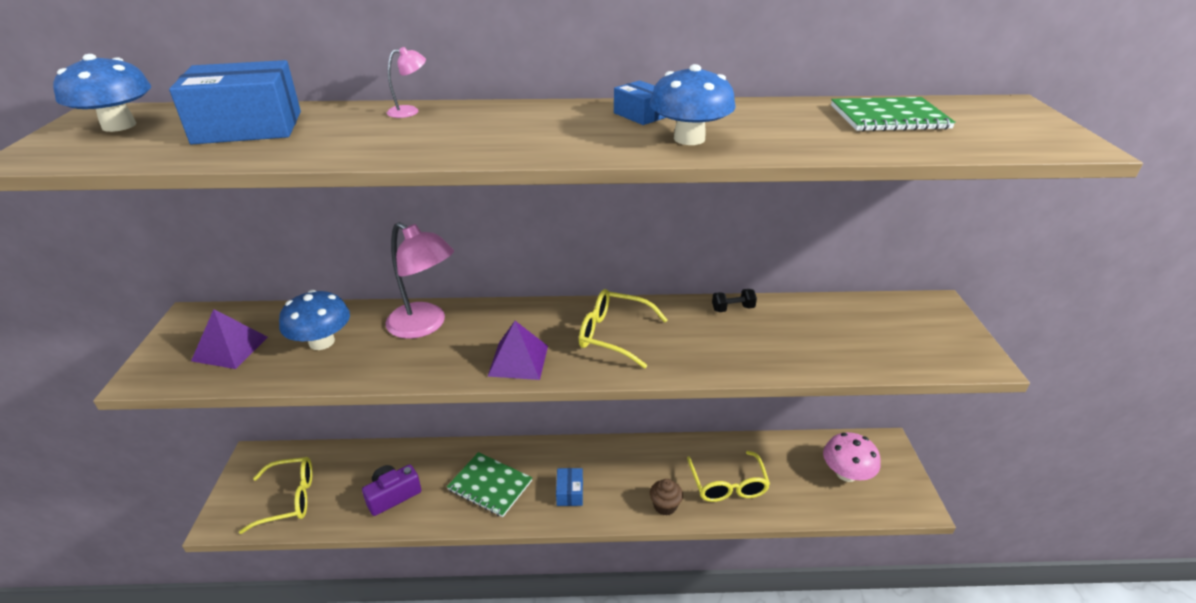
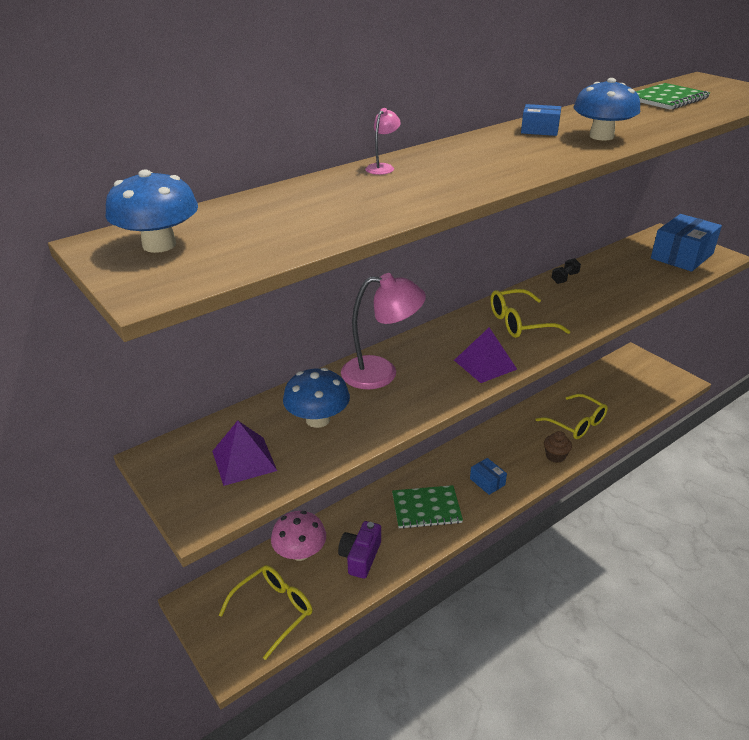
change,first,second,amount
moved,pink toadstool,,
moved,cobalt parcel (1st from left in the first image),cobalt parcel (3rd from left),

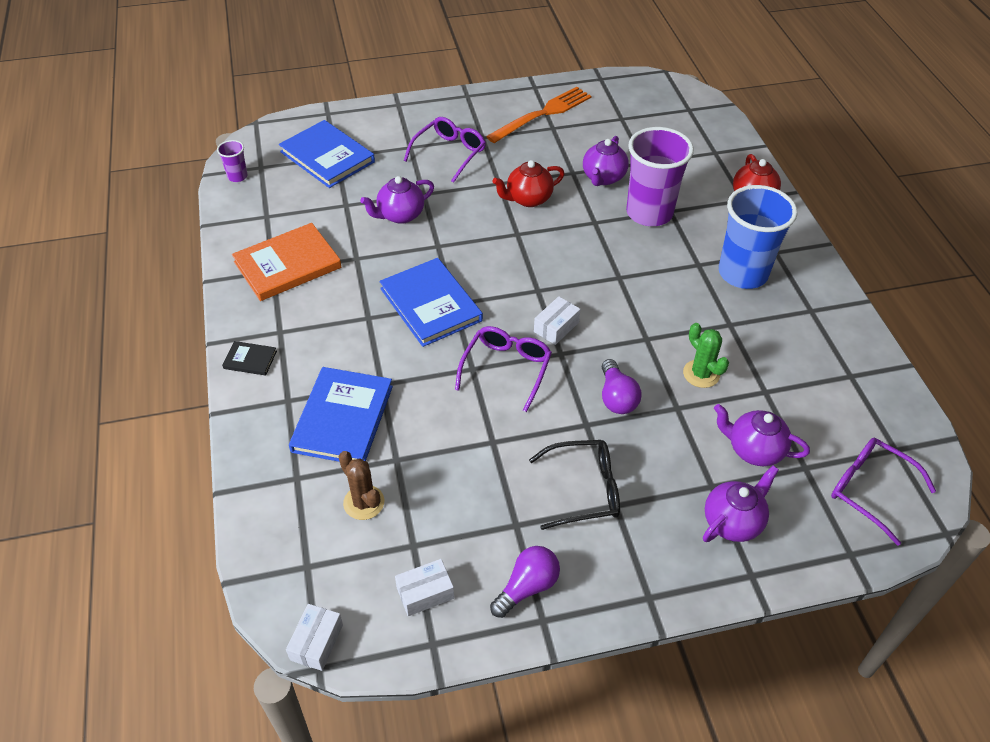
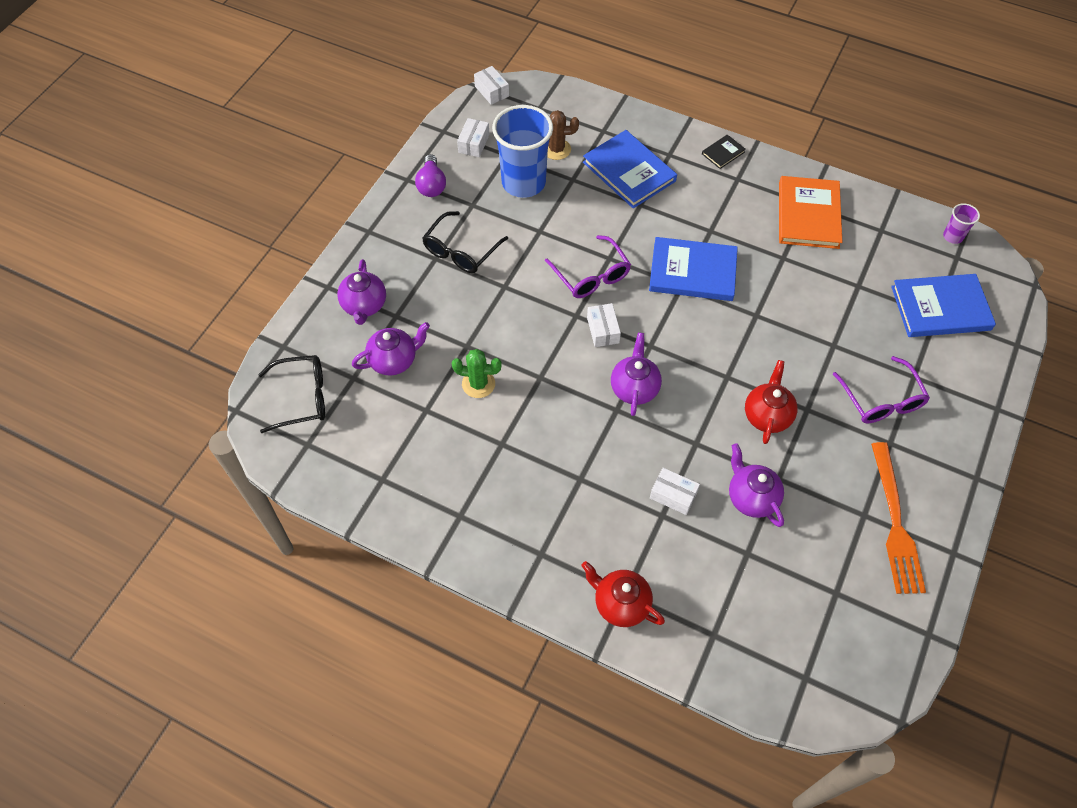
change,first,second,amount
recoloured,royal purple glasses (3rd from left),black glasses (1st from left),
moved,cobalt cup,,
moved,royal purple china teapot (1st from left in the first image),royal purple china teapot (3rd from left),
replaced,royal purple cup (2nd from left),white parcel (4th from left),
removed,royal purple light bulb (2nd from left),,

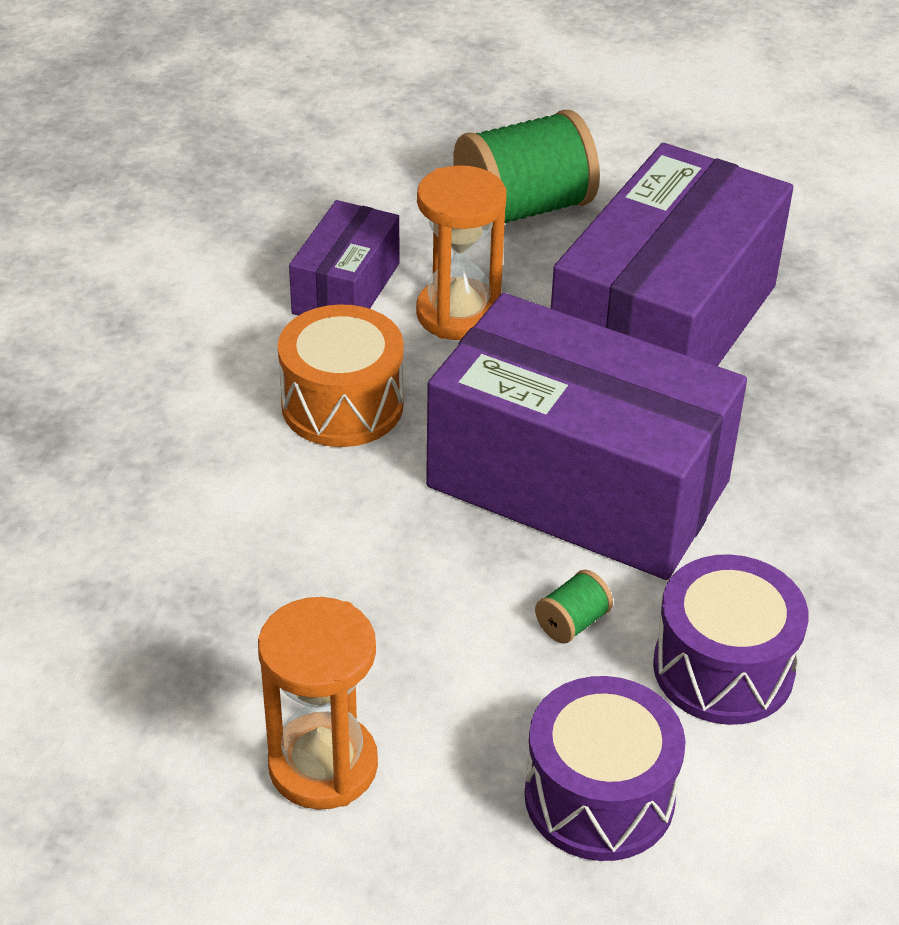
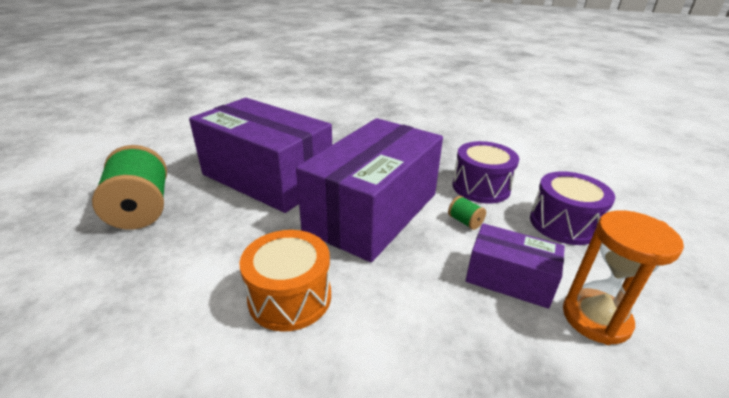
change,first,second,amount
moved,royal purple parcel (1st from left in the first image),royal purple parcel (3rd from left),
removed,orange-coloured hourglass (2nd from left),,

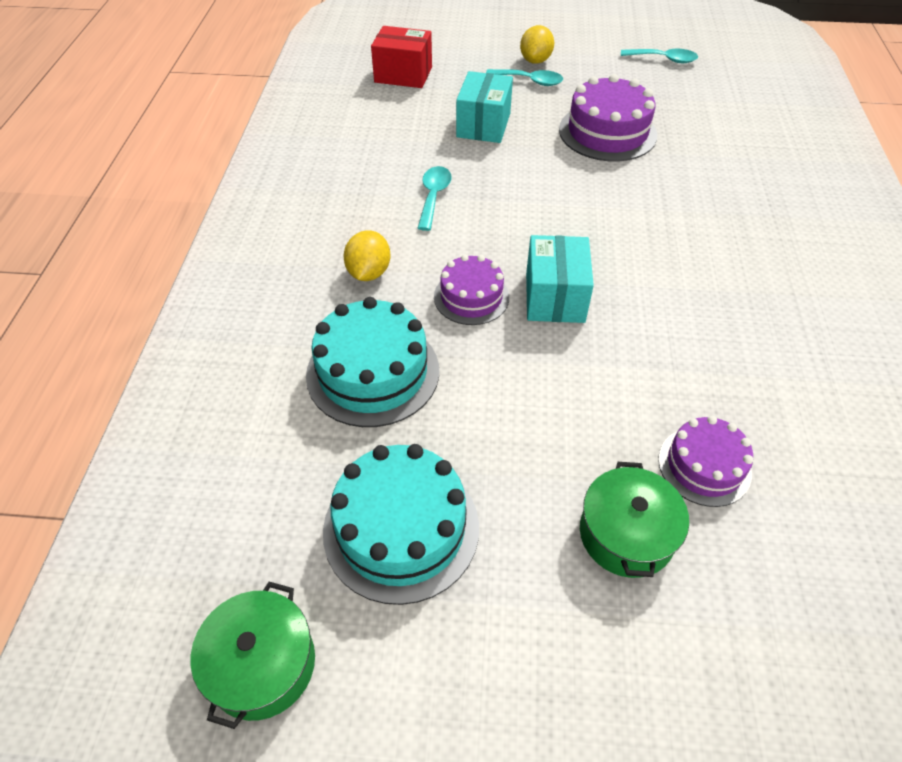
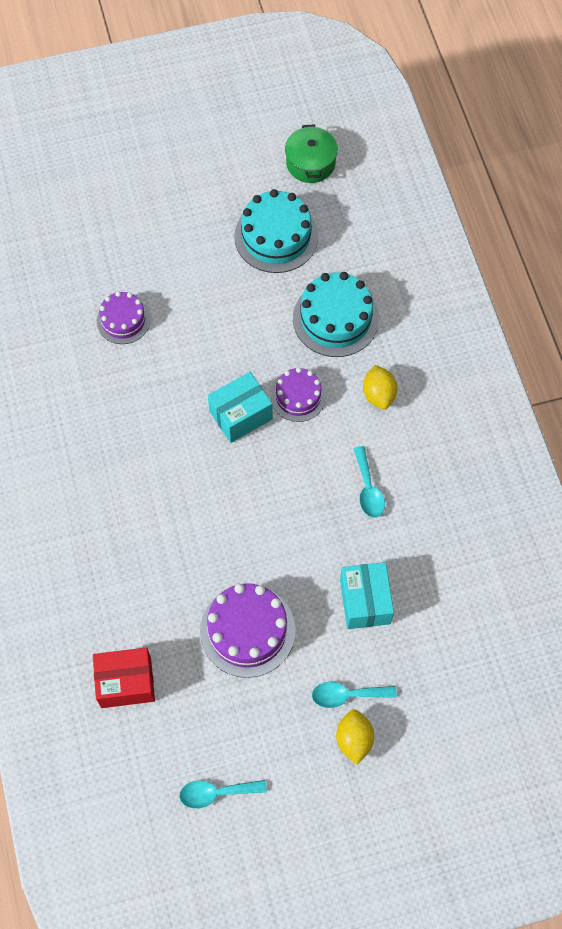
change,first,second,amount
moved,crimson parcel,,
turned,teal parcel (2nd from left in the first image),teal parcel (1st from left),75 degrees clockwise
removed,leaf-green stockpot (2nd from left),,

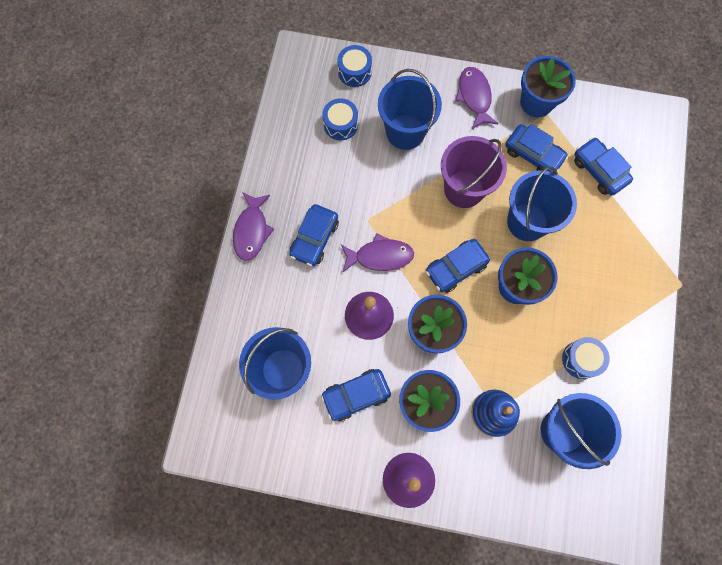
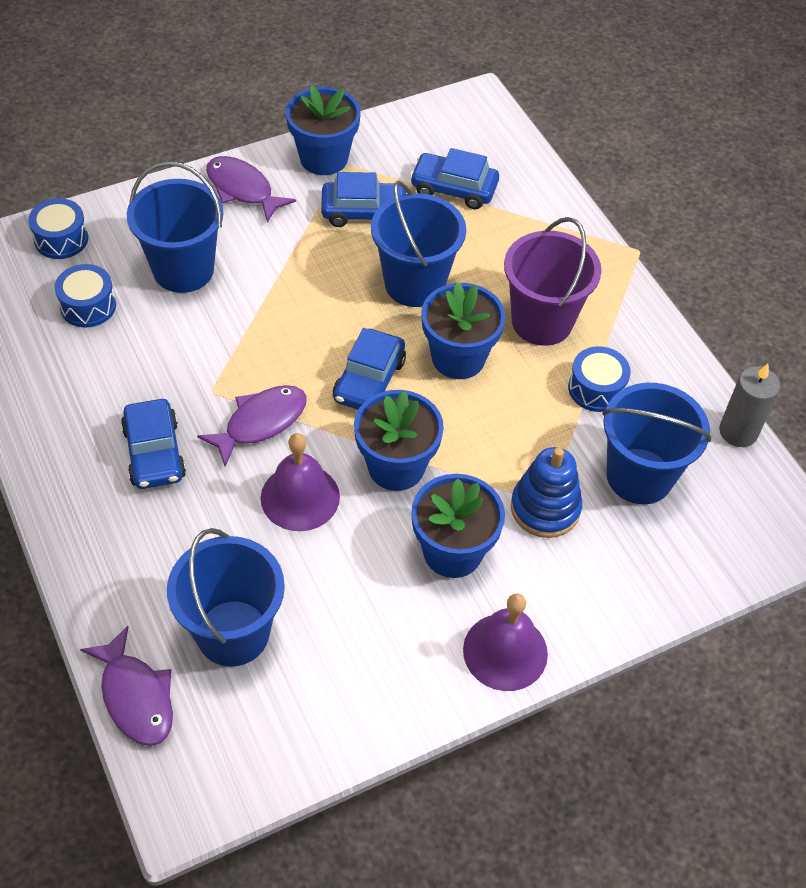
change,first,second,amount
moved,royal purple fish (1st from left),,
moved,royal purple pail,,
added,,ash-grey pillar candle,
removed,cobalt automobile (2nd from left),,

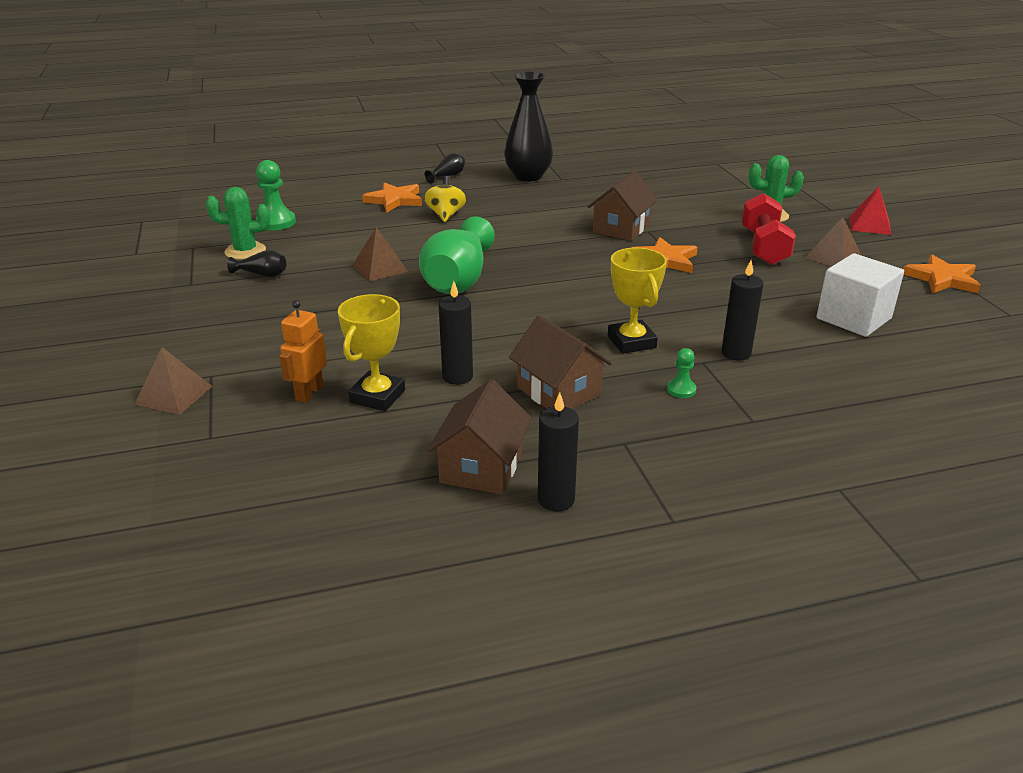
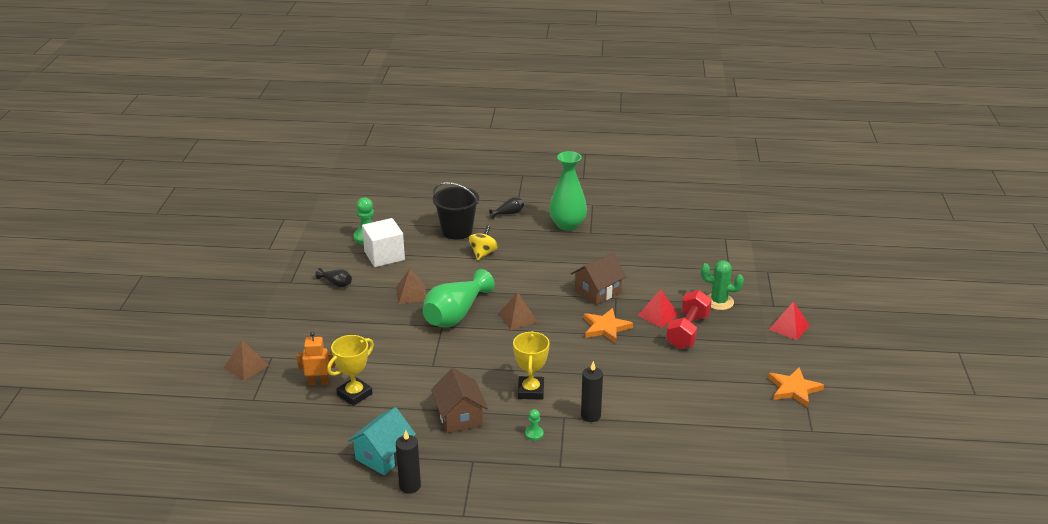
change,first,second,amount
turned,orange-coloured robot,,45 degrees clockwise
recoloured,dark brown toy house (1st from left),teal toy house,
moved,white block,,
replaced,orange-coloured star (1st from left),black pail,
moved,dark brown pyramid shape (3rd from left),,
recoloured,black tall vase (3rd from left),leaf-green tall vase (2nd from left),
added,,crimson pyramid shape (1st from left),
removed,leaf-green prickly plant (1st from left),,
removed,black pillar candle (1st from left),,

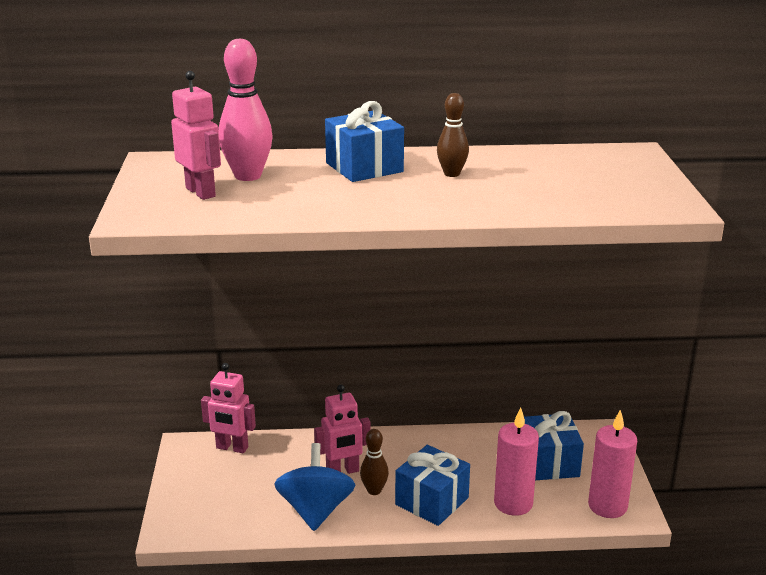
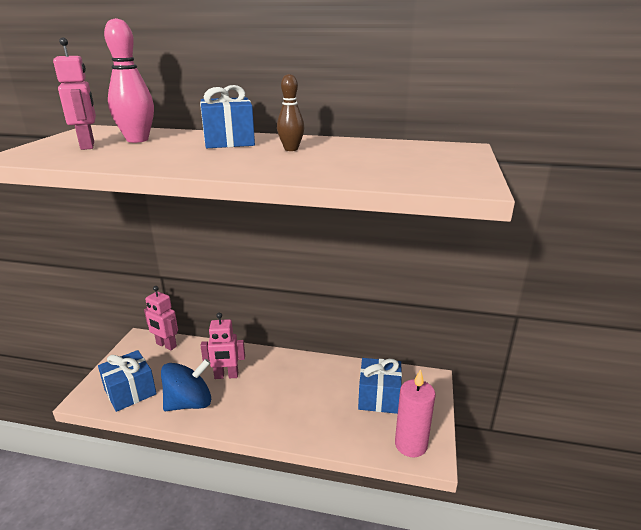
change,first,second,amount
moved,cobalt wrapped gift (2nd from left in the first image),cobalt wrapped gift (1st from left),
turned,cobalt toy top,,45 degrees clockwise
removed,dark brown skittle (1st from left),,
removed,pink pillar candle (1st from left),,

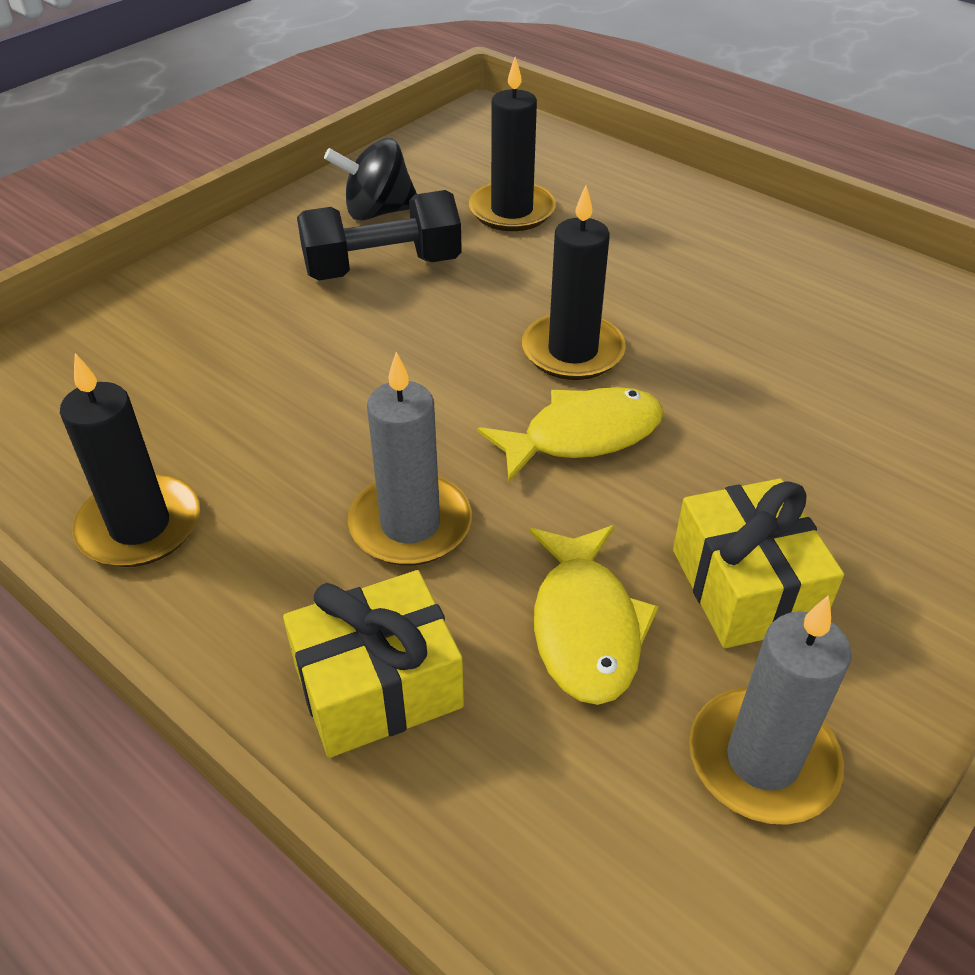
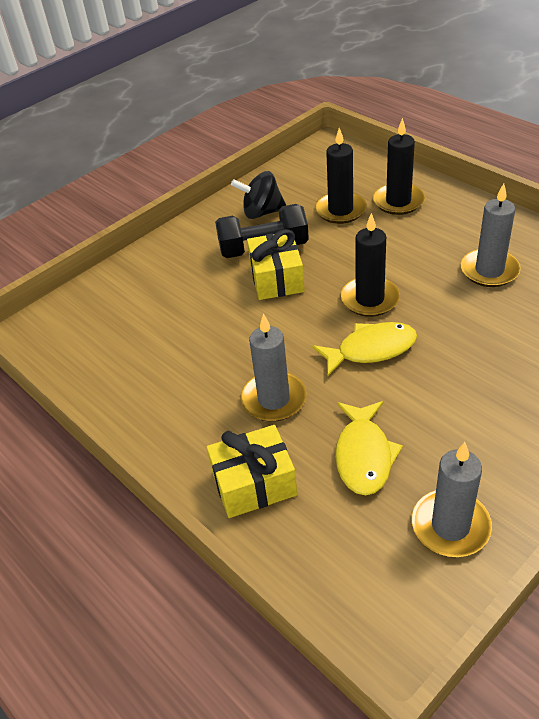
change,first,second,amount
moved,bright yellow wrapped gift (2nd from left),,
moved,black pillar candle (1st from left in the first image),black pillar candle (3rd from left),
added,,ash-grey pillar candle (3rd from left),

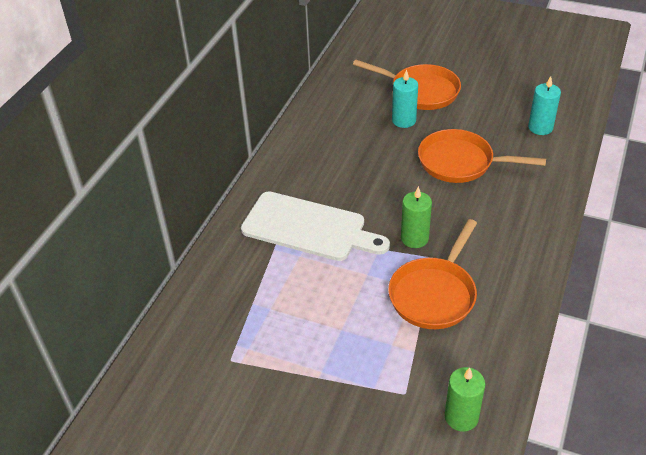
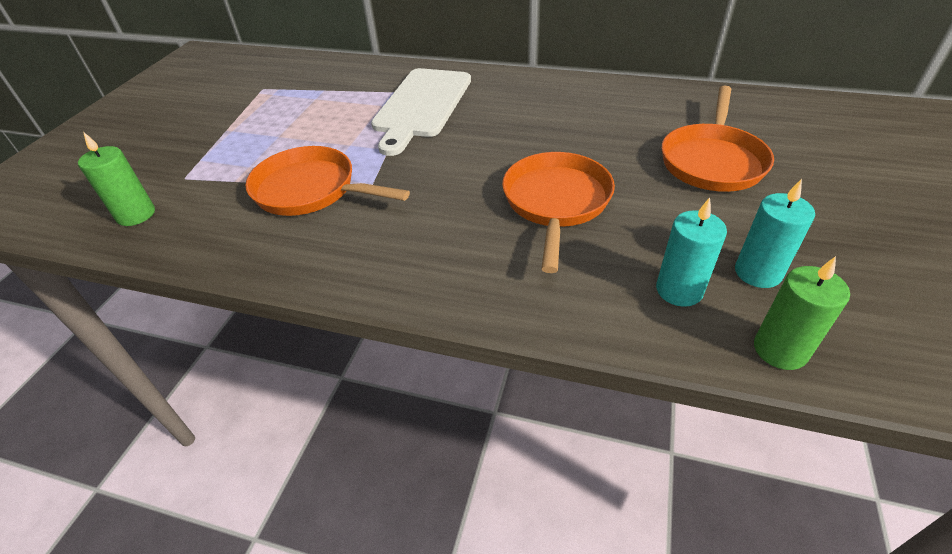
change,first,second,amount
moved,teal pillar candle (1st from left in the first image),teal pillar candle (2nd from left),
moved,leaf-green pillar candle (1st from left in the first image),leaf-green pillar candle (2nd from left),

